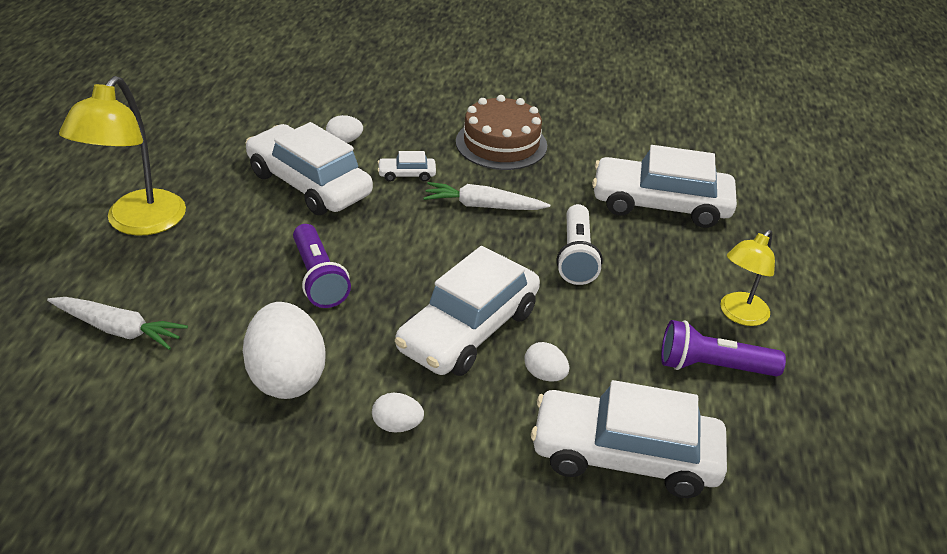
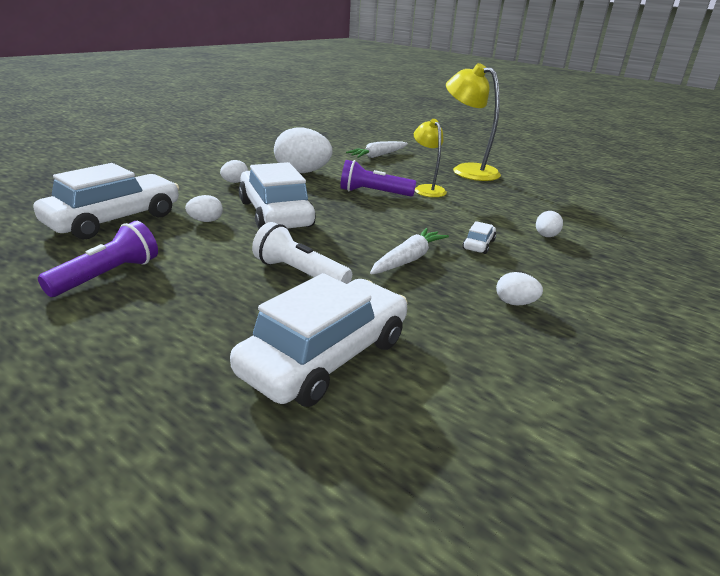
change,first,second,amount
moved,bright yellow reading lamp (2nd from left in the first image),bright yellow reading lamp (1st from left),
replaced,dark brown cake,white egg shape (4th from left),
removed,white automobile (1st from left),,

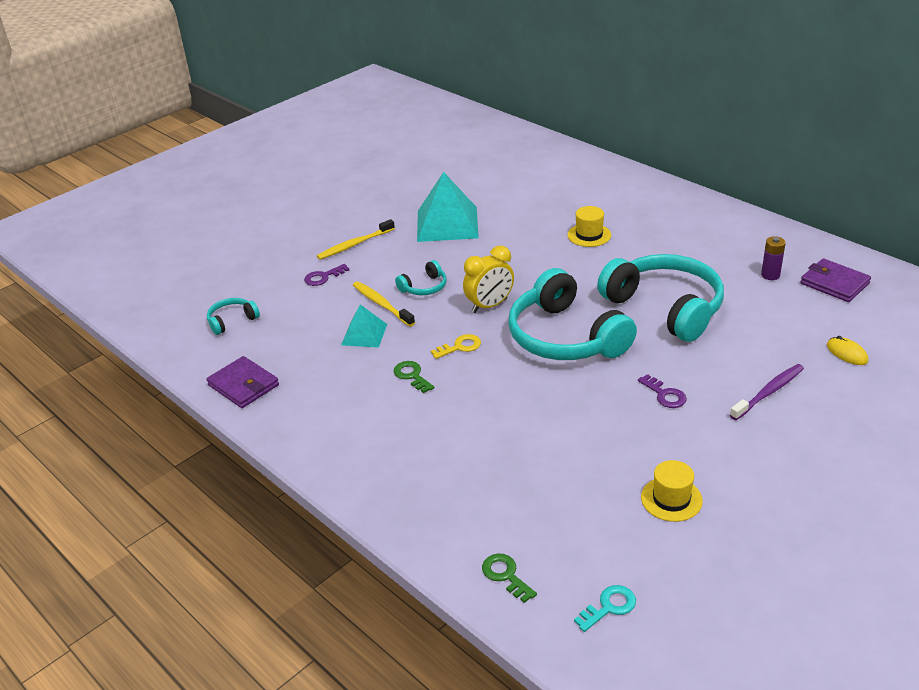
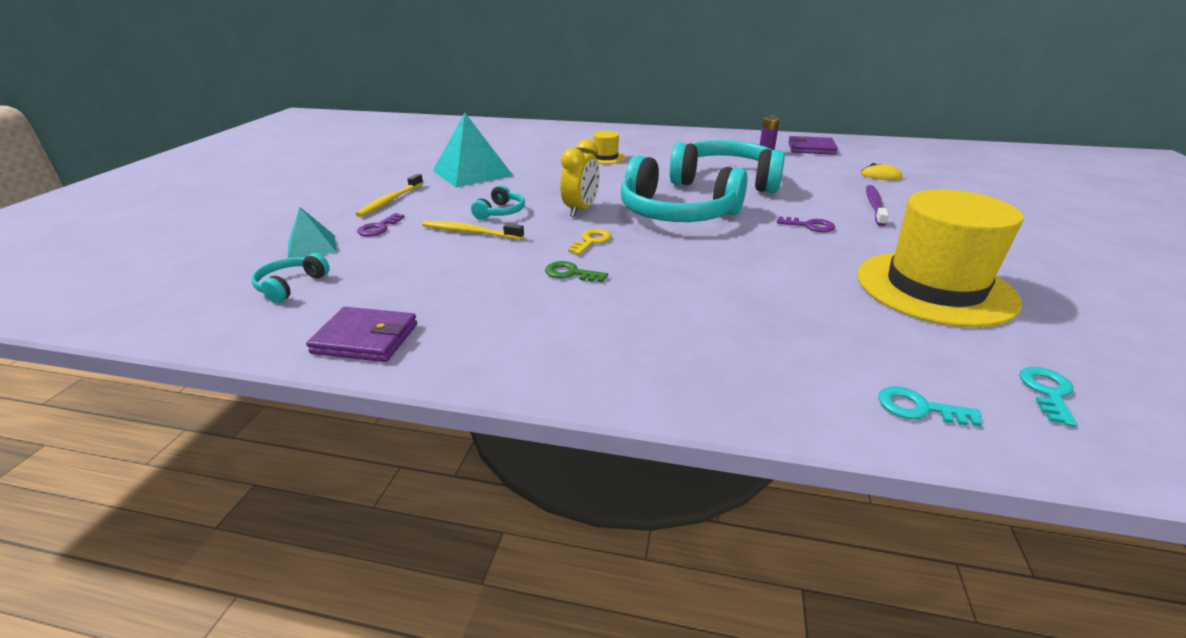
change,first,second,amount
moved,teal pyramid shape (1st from left),,
resized,bright yellow hat (2nd from left),,x2.23
recoloured,leaf-green door key (2nd from left),teal door key (1st from left),

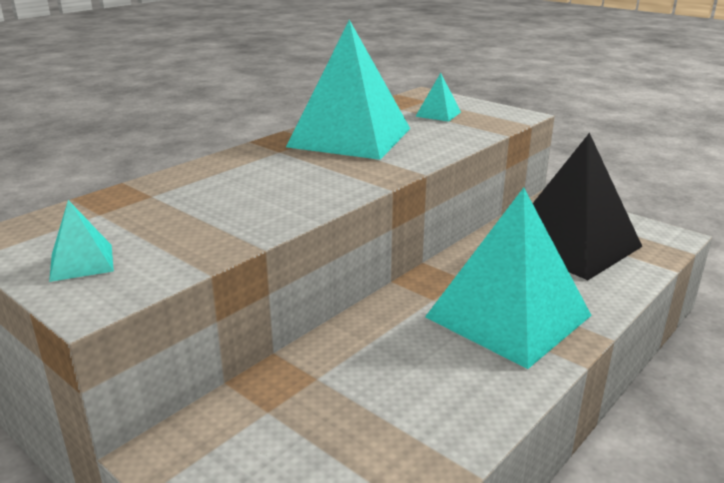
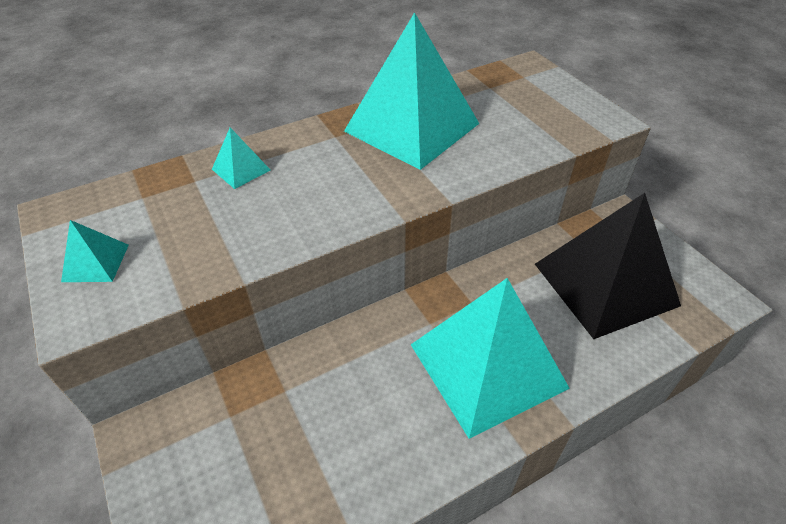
change,first,second,amount
moved,teal pyramid shape (3rd from left in the first image),teal pyramid shape (2nd from left),

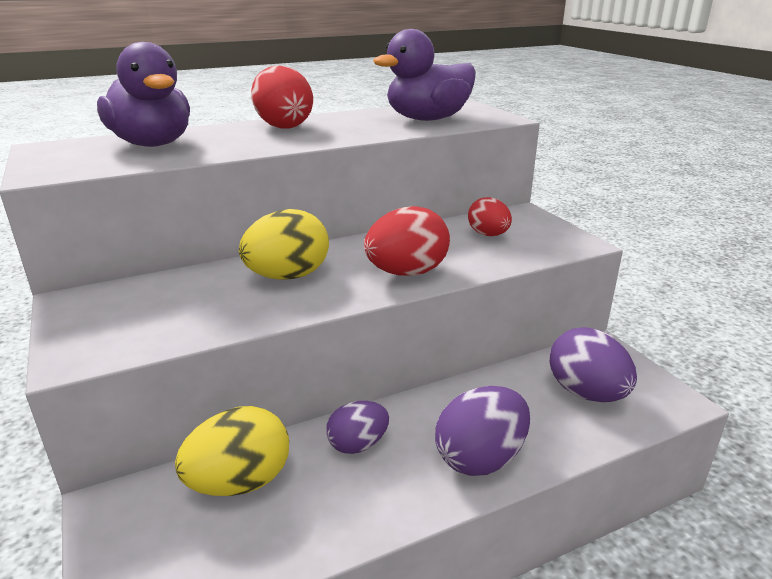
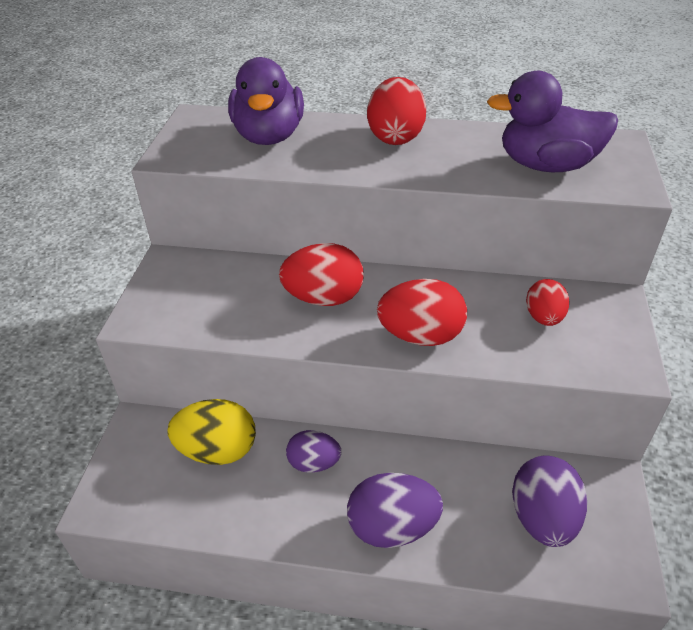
change,first,second,amount
recoloured,bright yellow egg shape (2nd from left),crimson egg shape (1st from left),

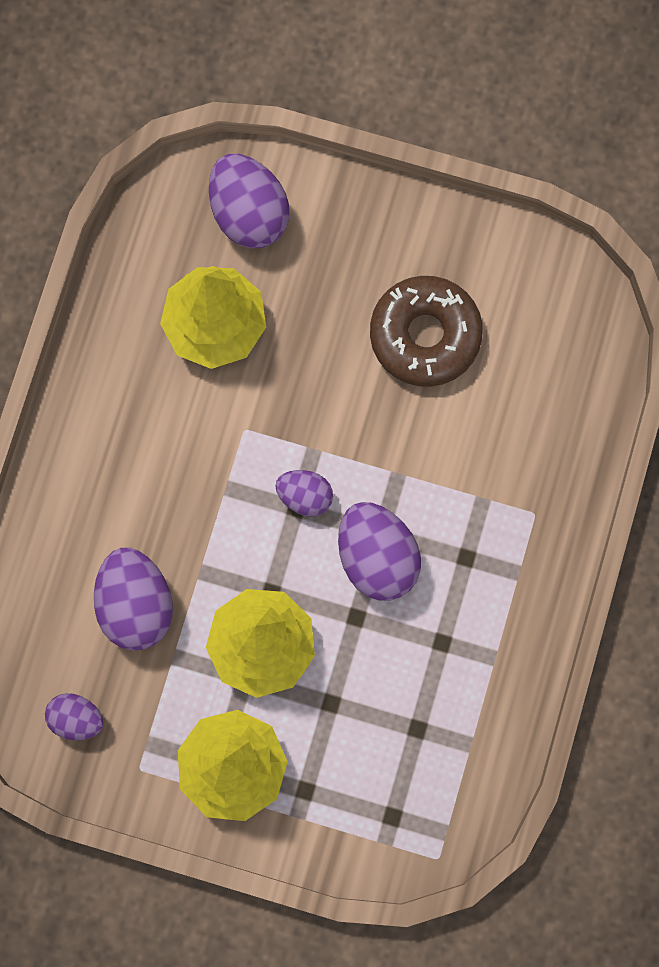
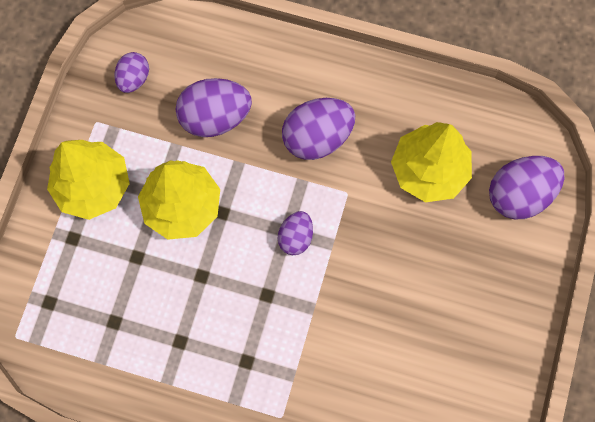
change,first,second,amount
moved,royal purple egg shape (5th from left in the first image),royal purple egg shape (4th from left),
removed,dark brown glazed donut,,

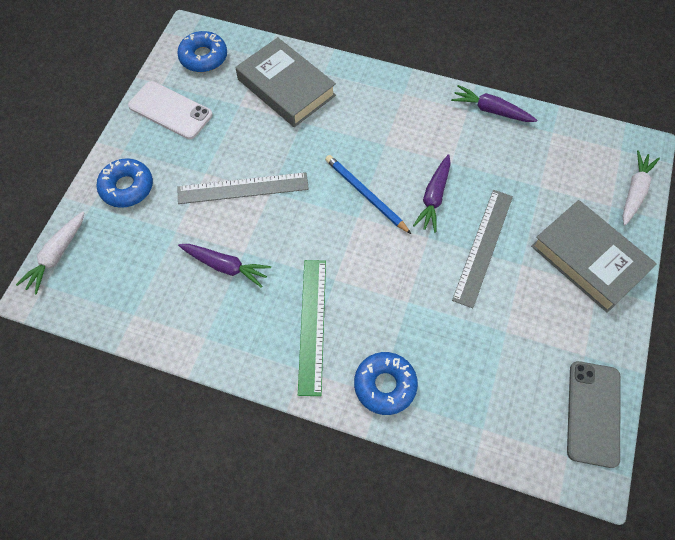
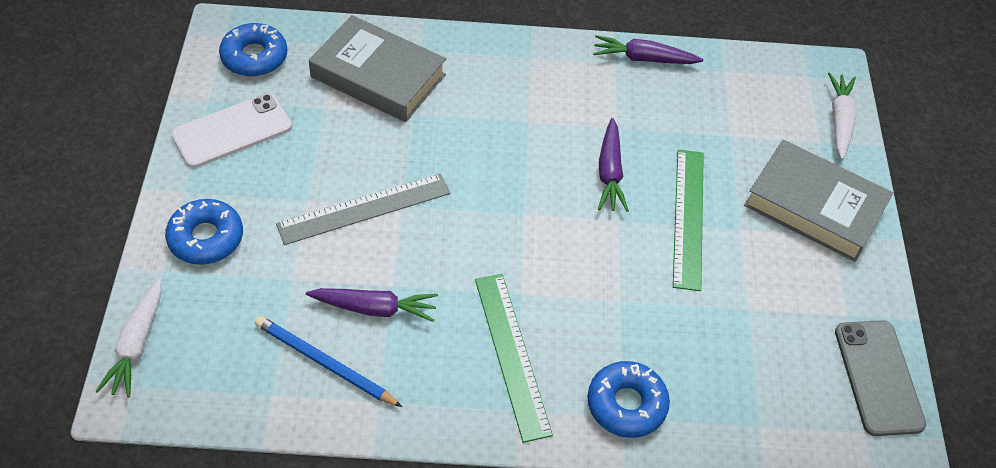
change,first,second,amount
turned,white mobile phone,,45 degrees counterclockwise
moved,cobalt wooden pencil,,
recoloured,ash-grey ruler (2nd from left),leaf-green ruler (2nd from left),

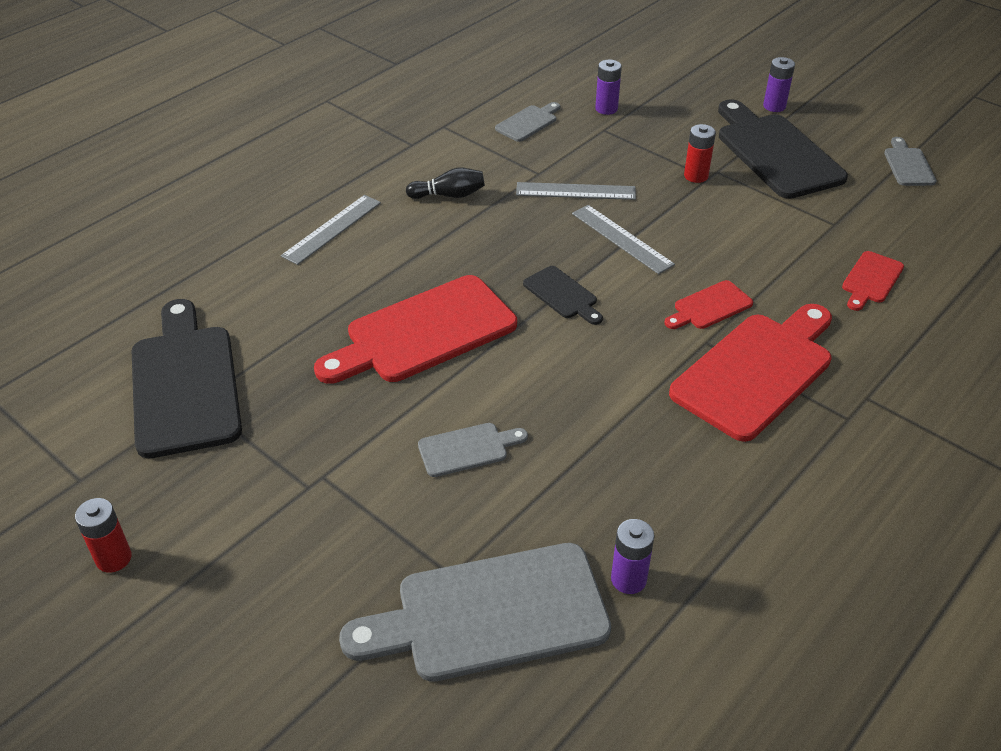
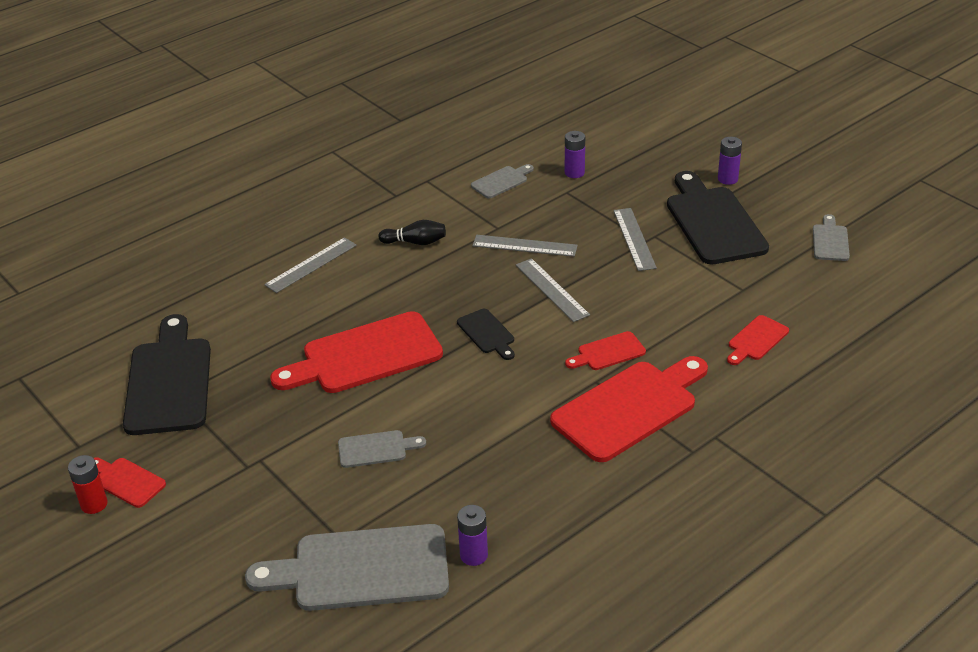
change,first,second,amount
added,,crimson chopping board (1st from left),
replaced,crimson battery (2nd from left),ash-grey ruler (4th from left),

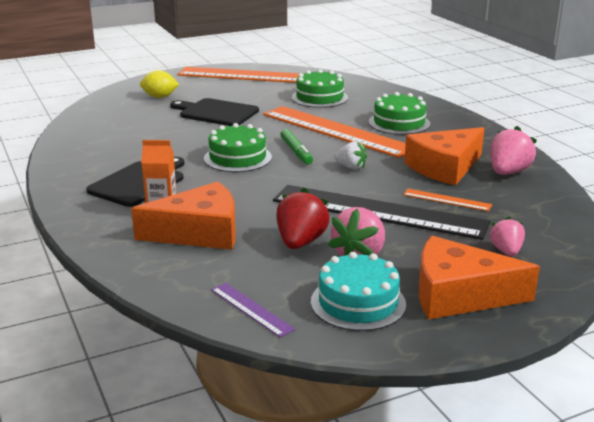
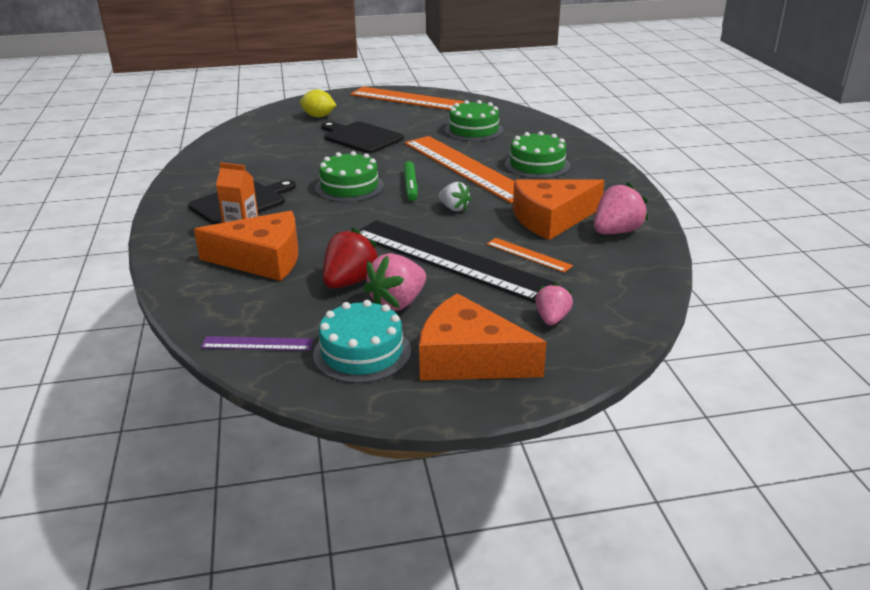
change,first,second,amount
turned,royal purple ruler,,60 degrees counterclockwise

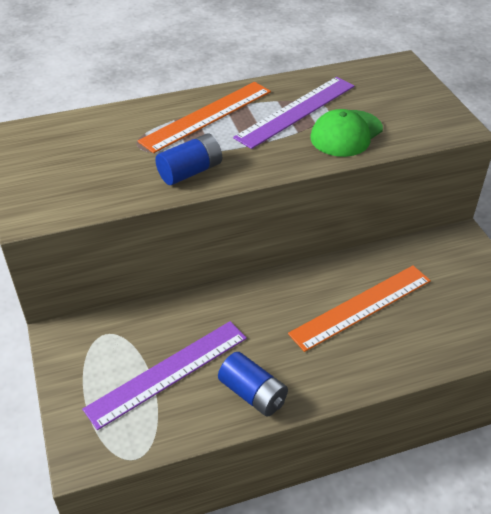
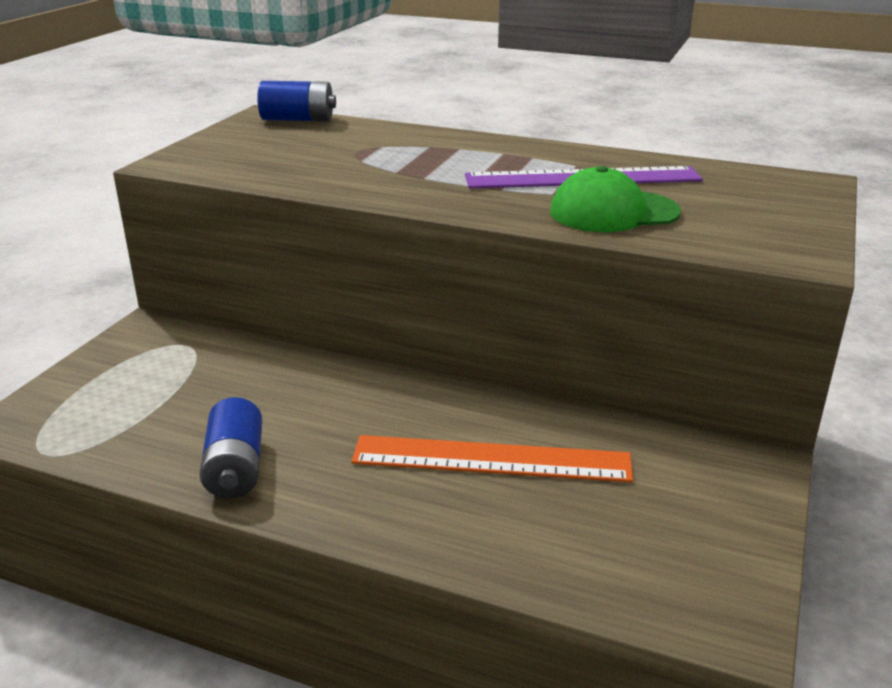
change,first,second,amount
moved,cobalt battery (1st from left in the first image),cobalt battery (2nd from left),
removed,royal purple ruler (1st from left),,
removed,orange-coloured ruler (1st from left),,

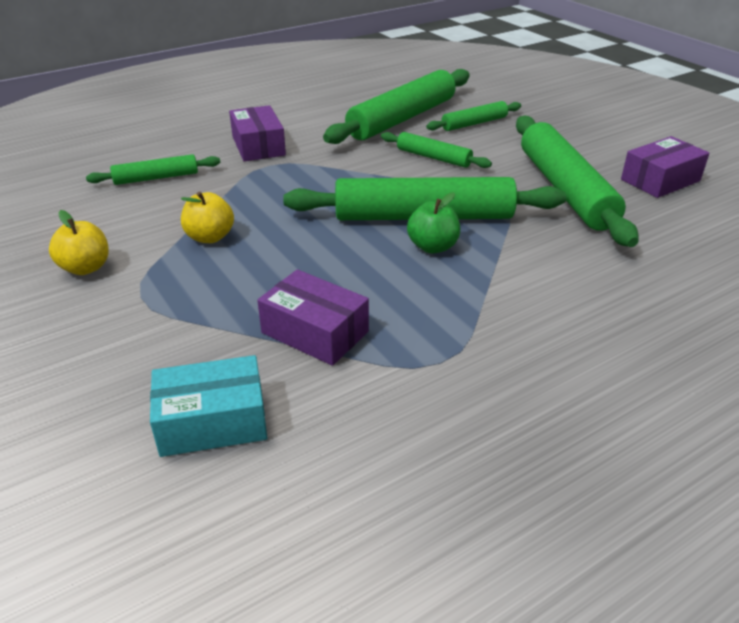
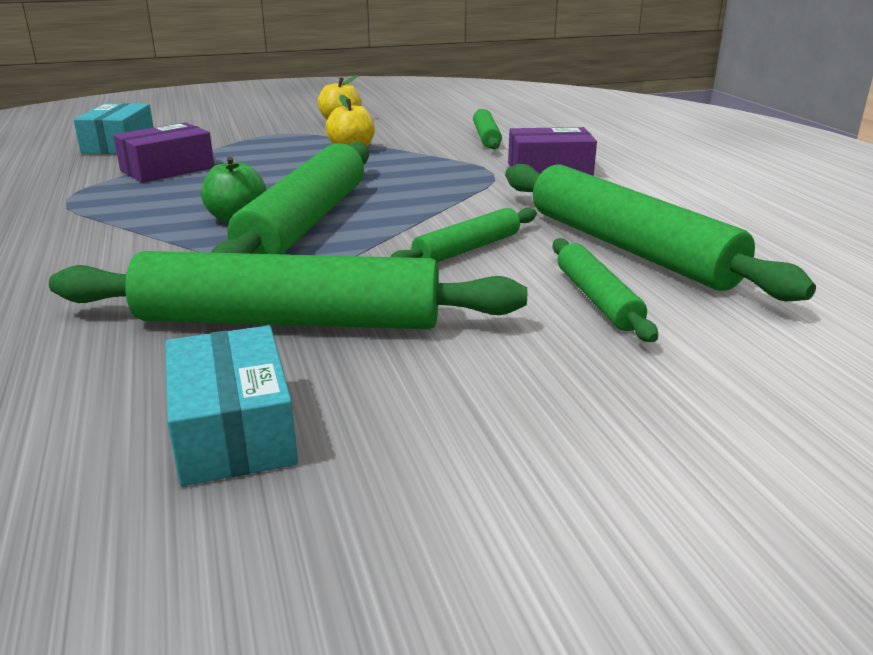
change,first,second,amount
recoloured,royal purple parcel (3rd from left),teal parcel (2nd from left),

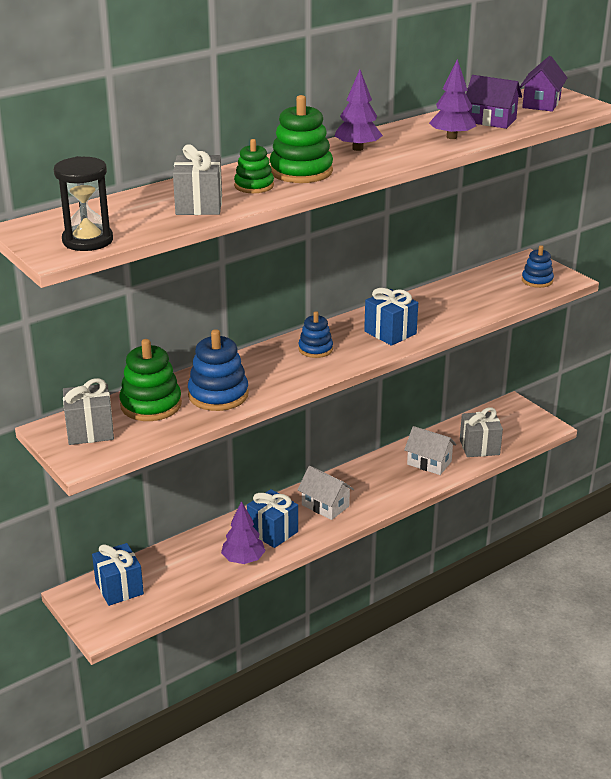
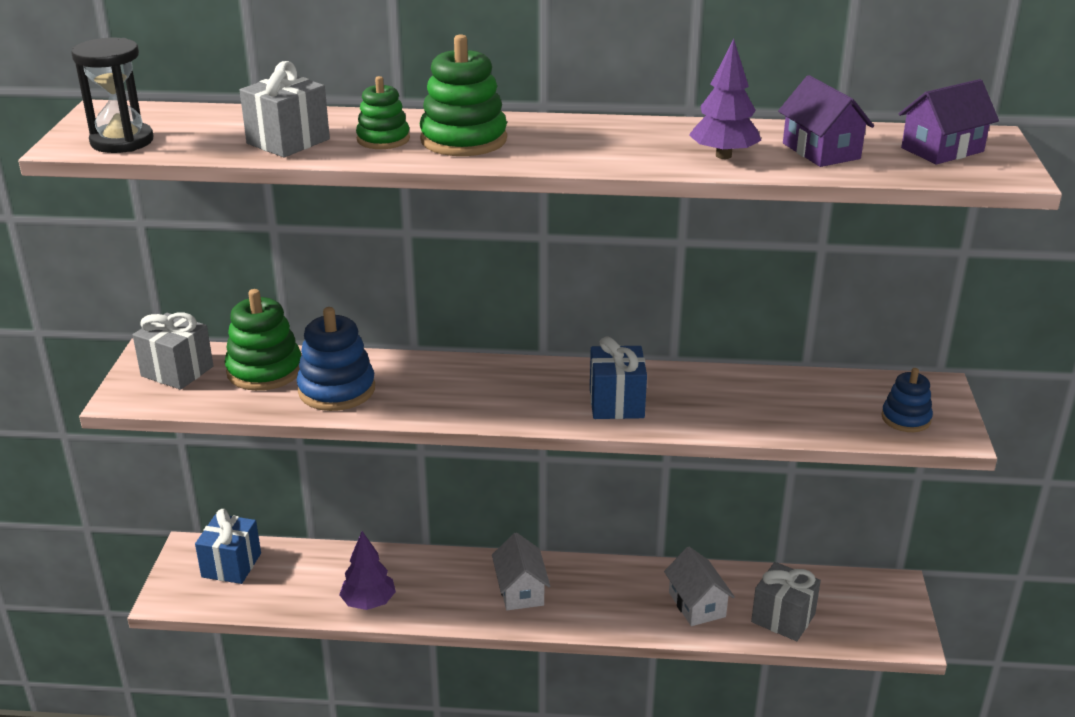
change,first,second,amount
removed,cobalt wrapped gift (2nd from left),,
removed,cobalt stacking rings (2nd from left),,
removed,royal purple tree (2nd from left),,

